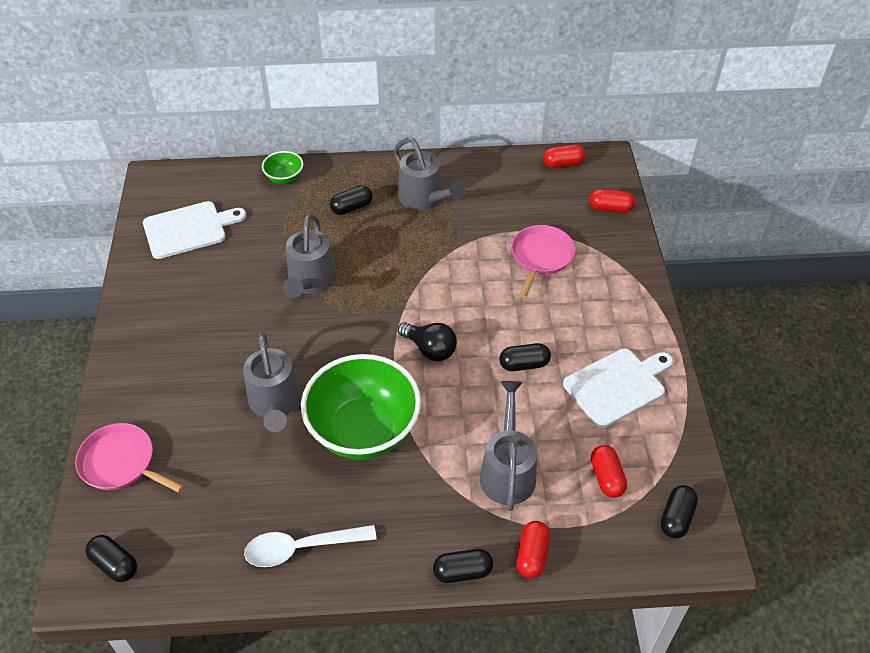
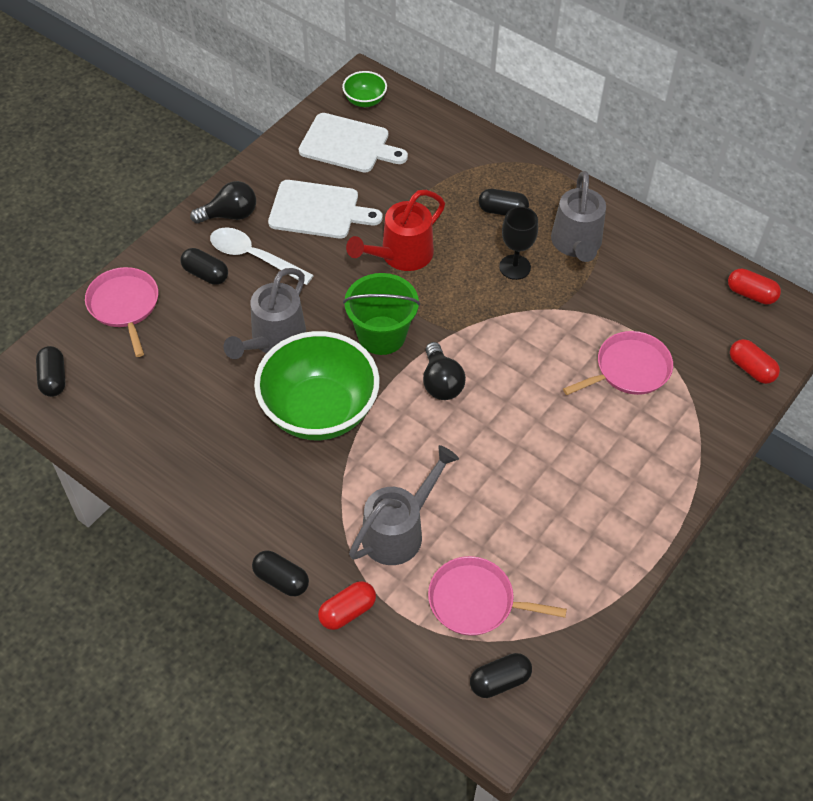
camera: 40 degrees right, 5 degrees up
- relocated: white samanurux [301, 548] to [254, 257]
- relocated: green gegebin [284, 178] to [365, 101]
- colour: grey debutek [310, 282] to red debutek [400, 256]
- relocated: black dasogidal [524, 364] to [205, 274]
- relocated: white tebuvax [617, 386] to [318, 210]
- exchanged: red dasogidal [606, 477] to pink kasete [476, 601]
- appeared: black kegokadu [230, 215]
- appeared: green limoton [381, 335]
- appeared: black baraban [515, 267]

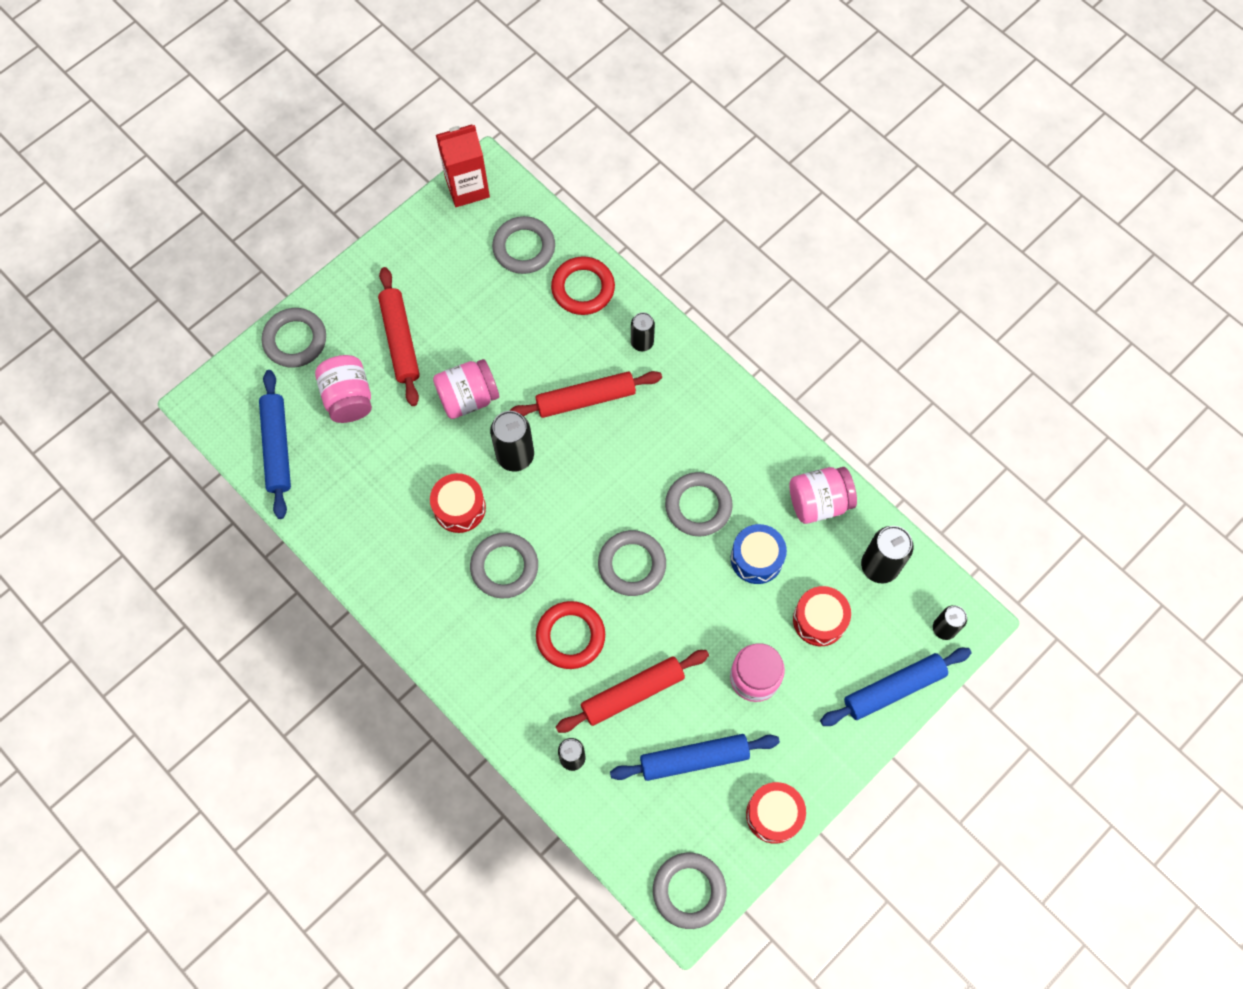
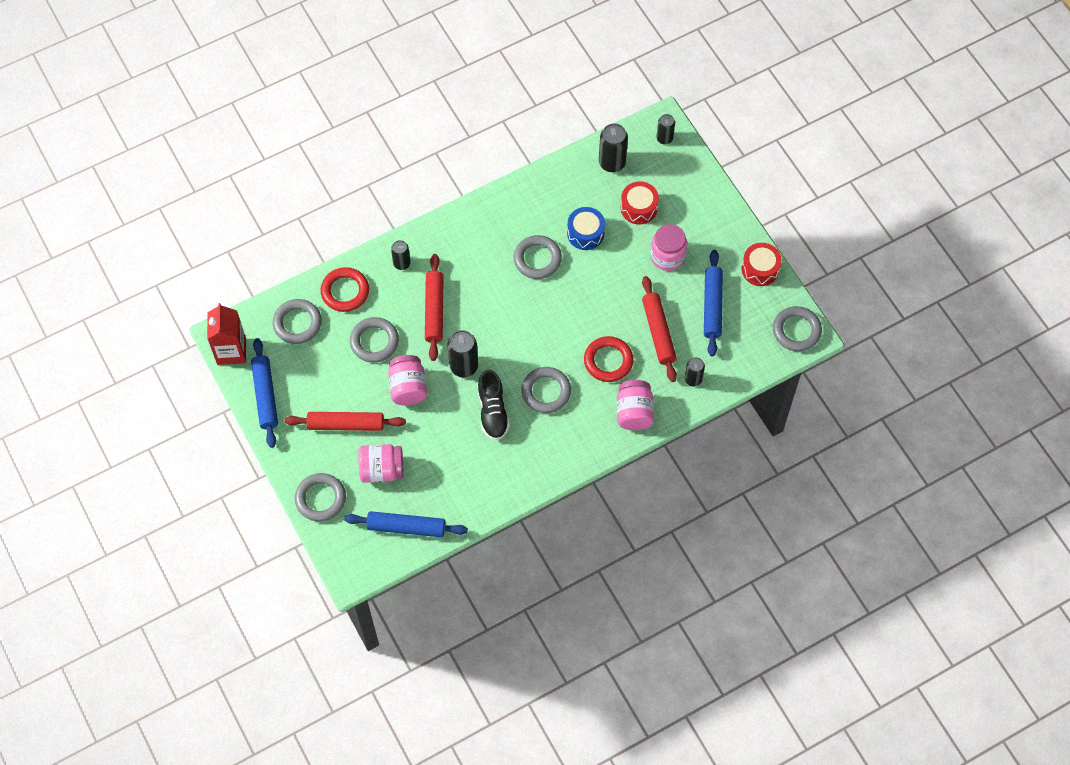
camera: 75 degrees left, 5 degrees down
- exchanged: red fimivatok [459, 508] to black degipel [493, 411]
- relocated: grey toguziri [632, 564] to [374, 342]
- relocated: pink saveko [819, 502] to [634, 412]
- relocated: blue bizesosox [893, 688] to [265, 396]

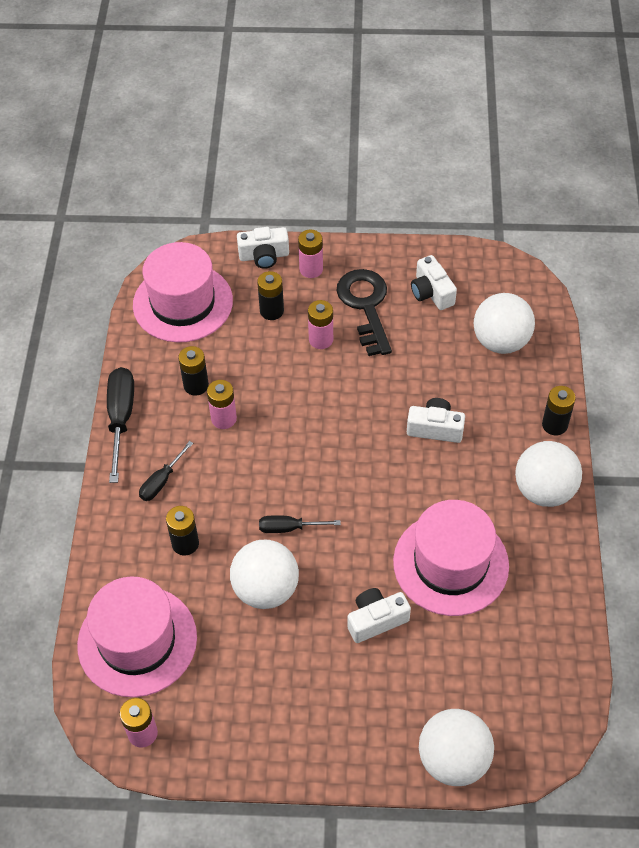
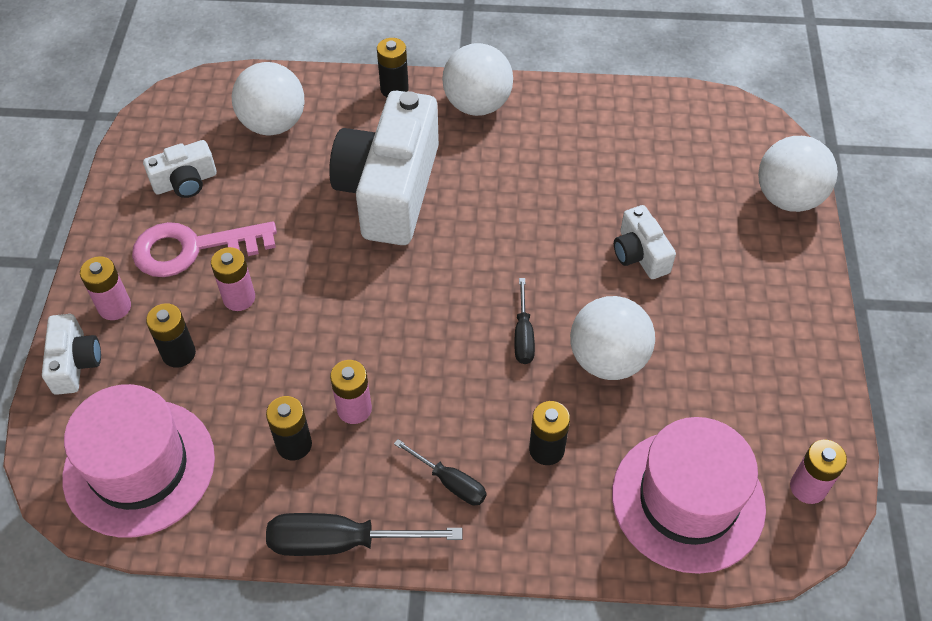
camera: 90 degrees left, 0 degrees up
- colour: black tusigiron [365, 306] to pink tusigiron [192, 249]
- missing: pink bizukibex [450, 563]
- size: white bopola [435, 428] = [390, 190] x2.15

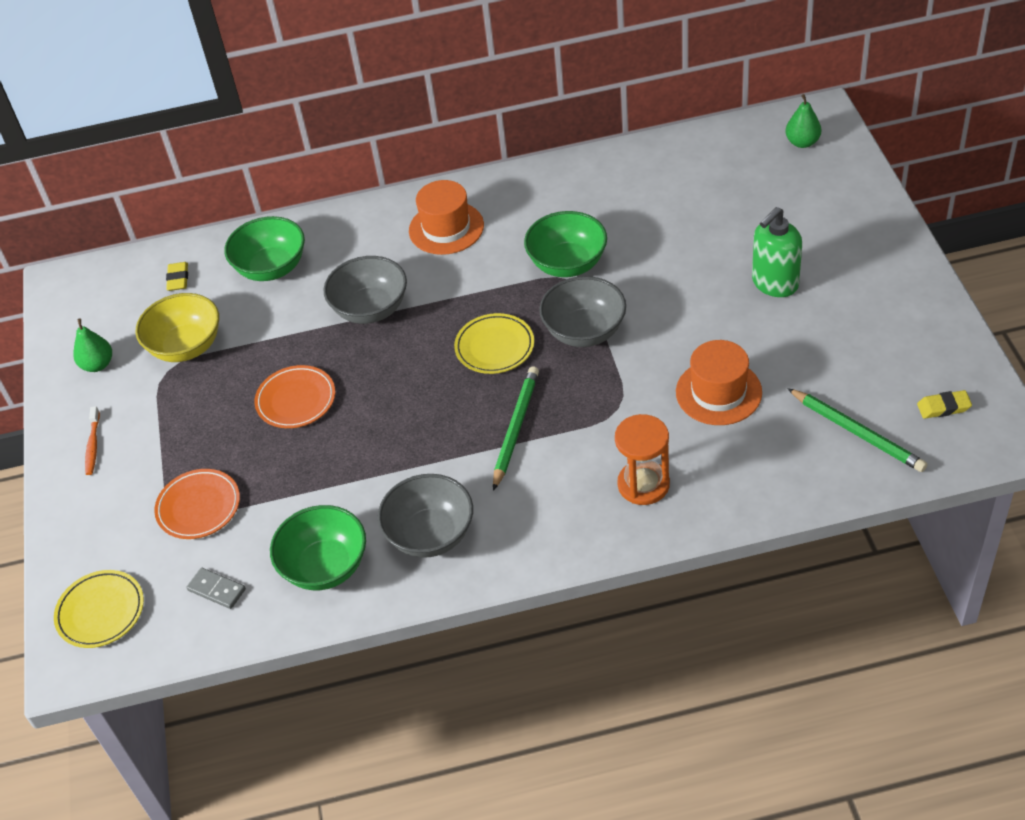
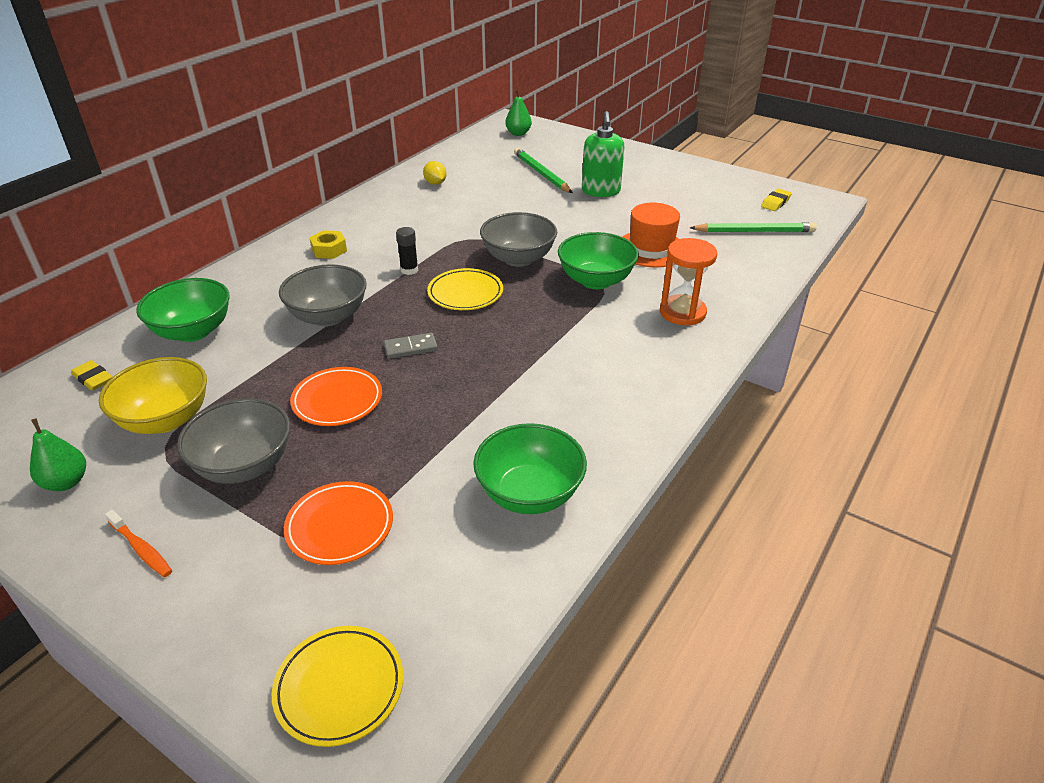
camera: 50 degrees left, 10 degrees down
- relocated: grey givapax [216, 590] to [411, 348]
- relocated: grey gegebin [430, 535] to [244, 465]
- exchanged: orange bizukibex [446, 228] to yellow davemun [329, 250]
- relocated: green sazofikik [515, 428] to [541, 173]
- relocated: green gegebin [567, 264] to [596, 280]
- appeared: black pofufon [409, 270]
- appeared: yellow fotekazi [435, 183]

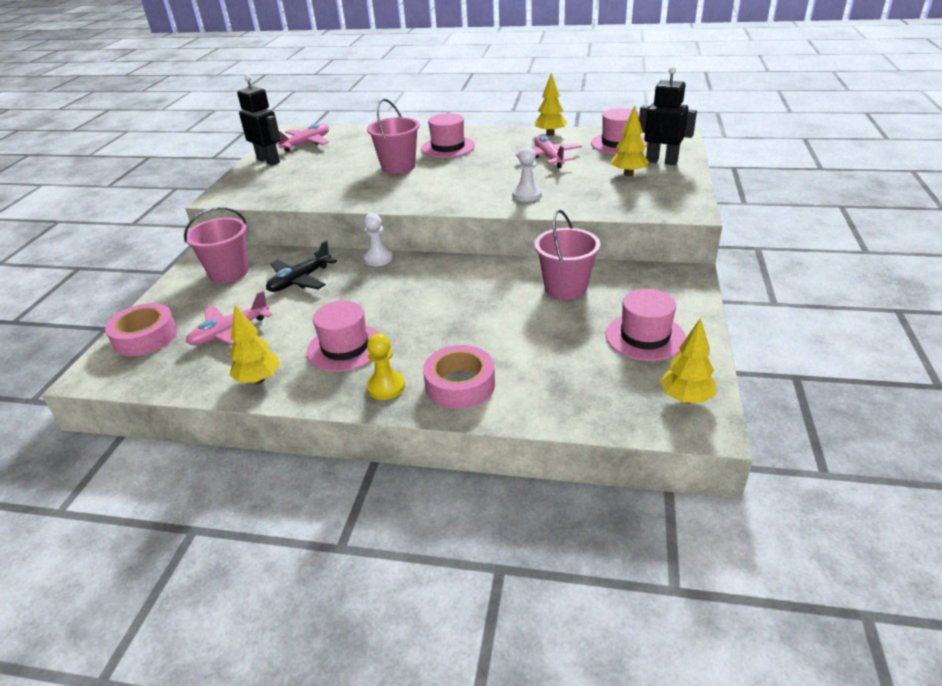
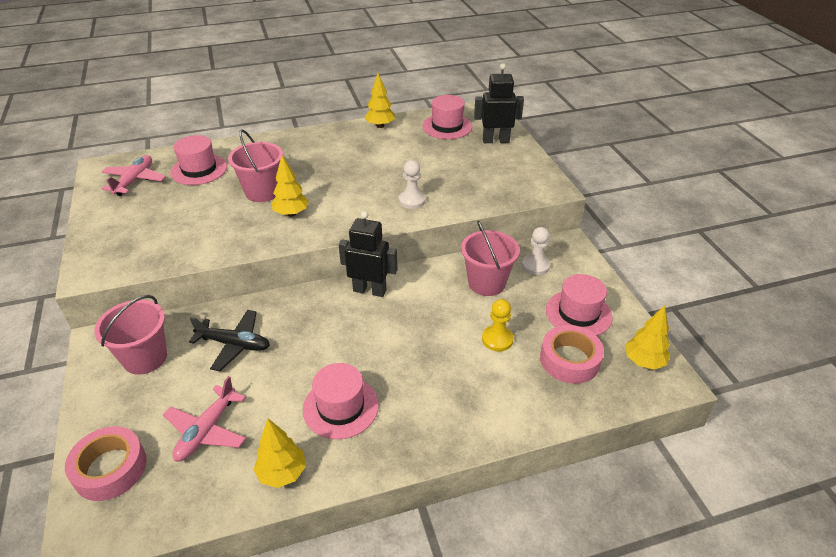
camera: 30 degrees left, 5 degrees up
- relocated: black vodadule [268, 161] to [370, 290]
- spun: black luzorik [300, 280] = [234, 344] 90 degrees counterclockwise
- relocated: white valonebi [378, 258] to [535, 265]
- relocated: yellow valonebi [386, 387] to [497, 339]
- relocated: pink bizukibex [448, 147] to [199, 170]
- relocated: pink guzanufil [460, 385] to [569, 360]
- missing: pink luzorik [549, 158]
- relocated: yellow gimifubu [628, 174] to [291, 213]

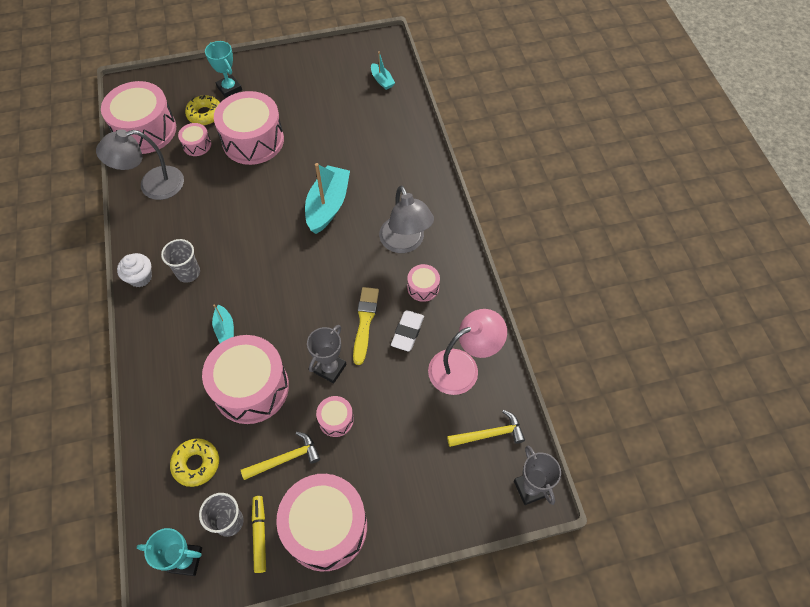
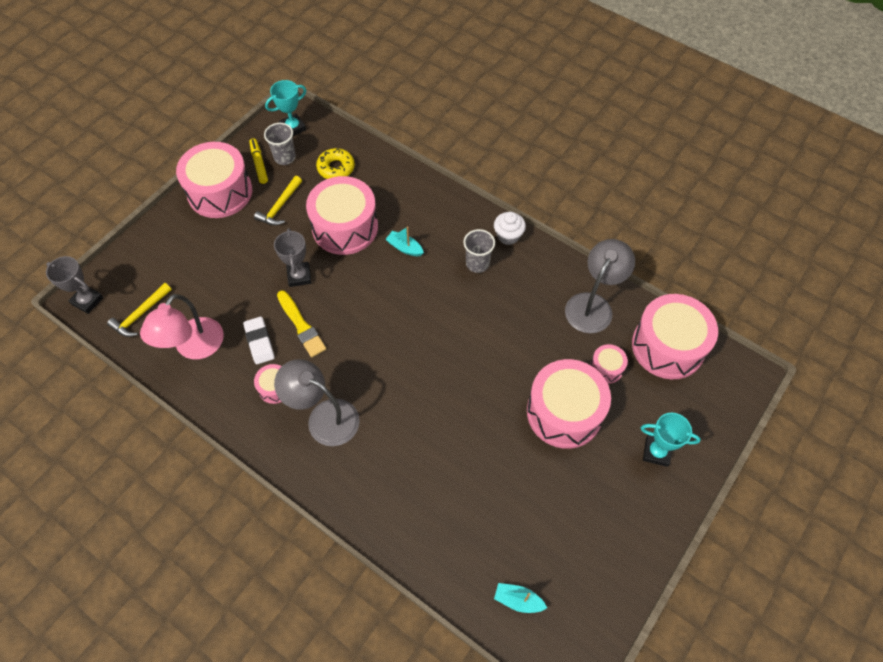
camera: 140 degrees right, 0 degrees up
- missing: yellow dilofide [205, 114]
- spun: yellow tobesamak [260, 535] = [259, 164] 150 degrees counterclockwise
- missing: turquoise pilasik [328, 205]
- missing: pink fimivatok [336, 420]

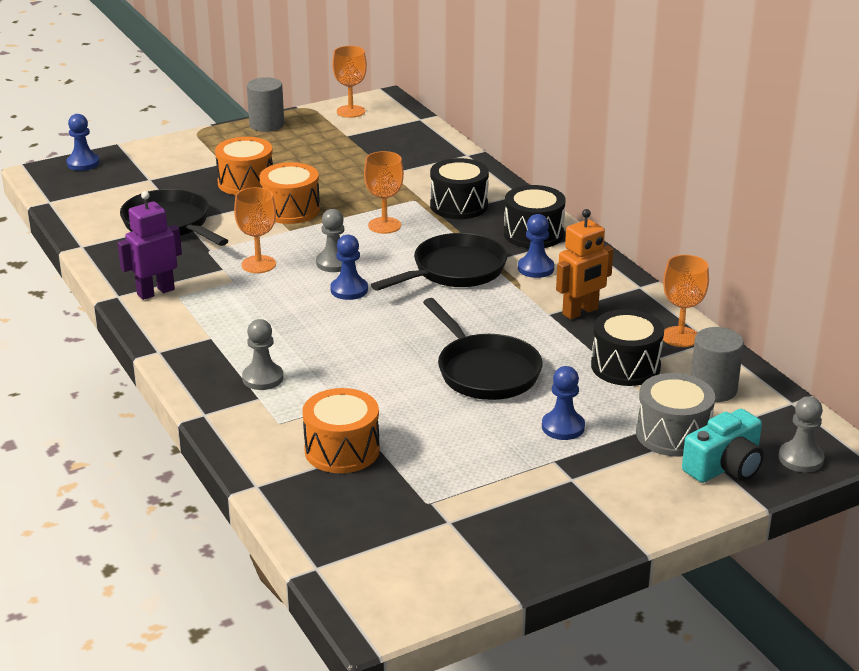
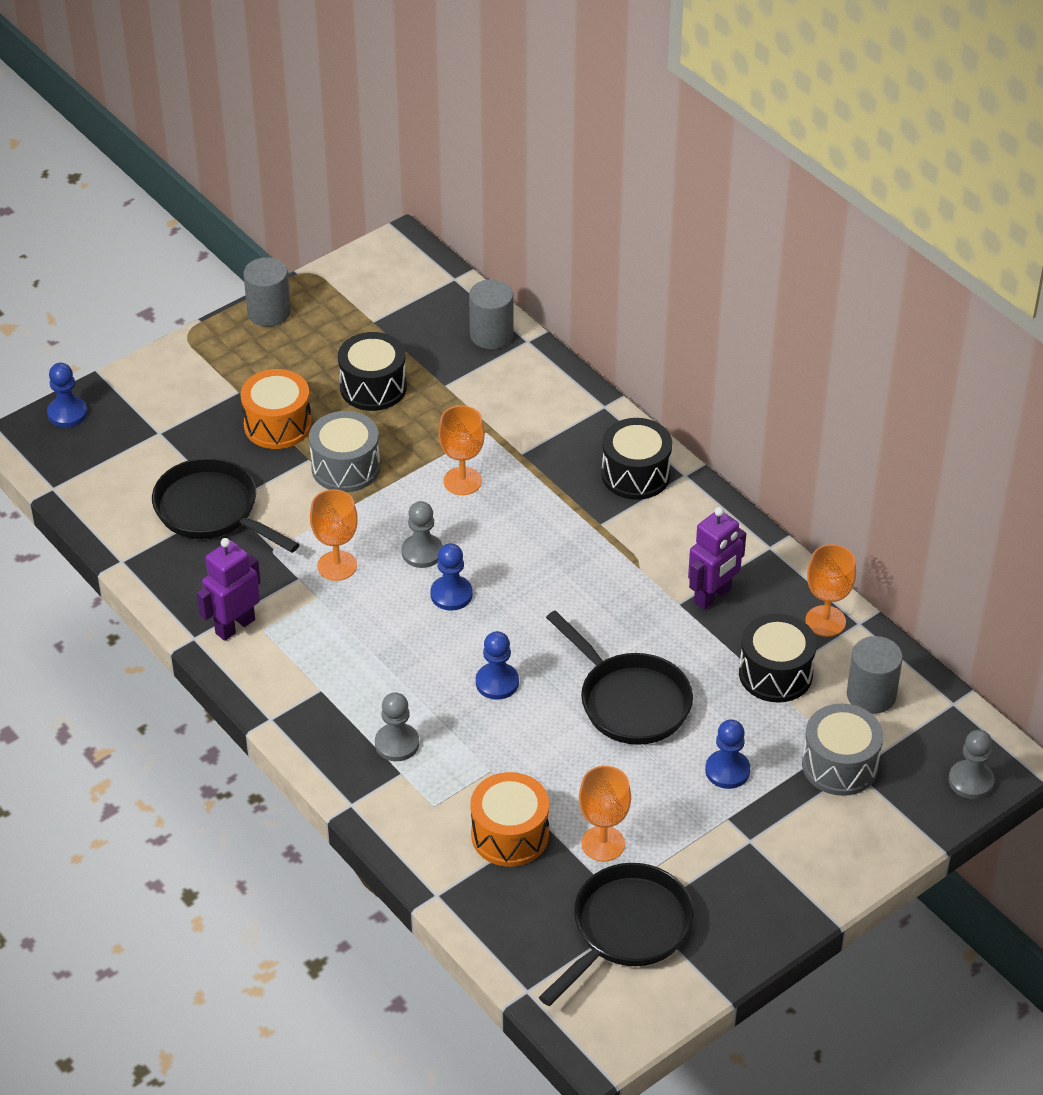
camera: 10 degrees left, 15 degrees up
- colour: orange fimivatok [290, 210] to grey fimivatok [346, 467]
- relocated: orange baraban [350, 111] to [603, 844]
- relocated: black kasete [454, 271] to [626, 929]
- relocated: black fimivatok [459, 205] to [373, 387]
- relocated: blue valonebi [536, 268] to [497, 682]
- colour: orange vodadule [580, 312] to purple vodadule [713, 596]
- missing: turquoise bopola [725, 466]
- appeared: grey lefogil [491, 335]

